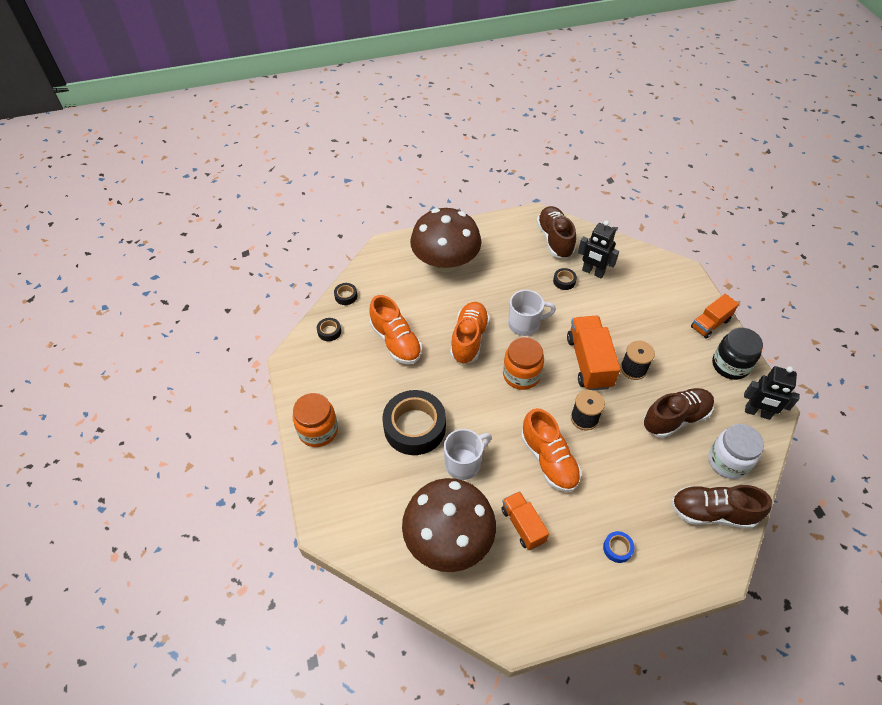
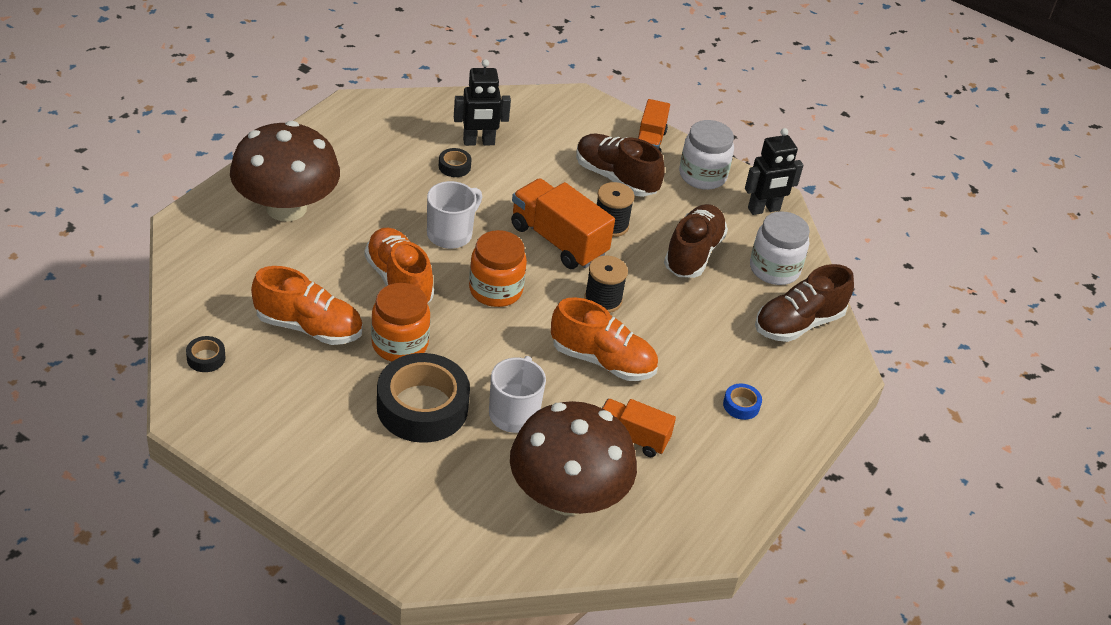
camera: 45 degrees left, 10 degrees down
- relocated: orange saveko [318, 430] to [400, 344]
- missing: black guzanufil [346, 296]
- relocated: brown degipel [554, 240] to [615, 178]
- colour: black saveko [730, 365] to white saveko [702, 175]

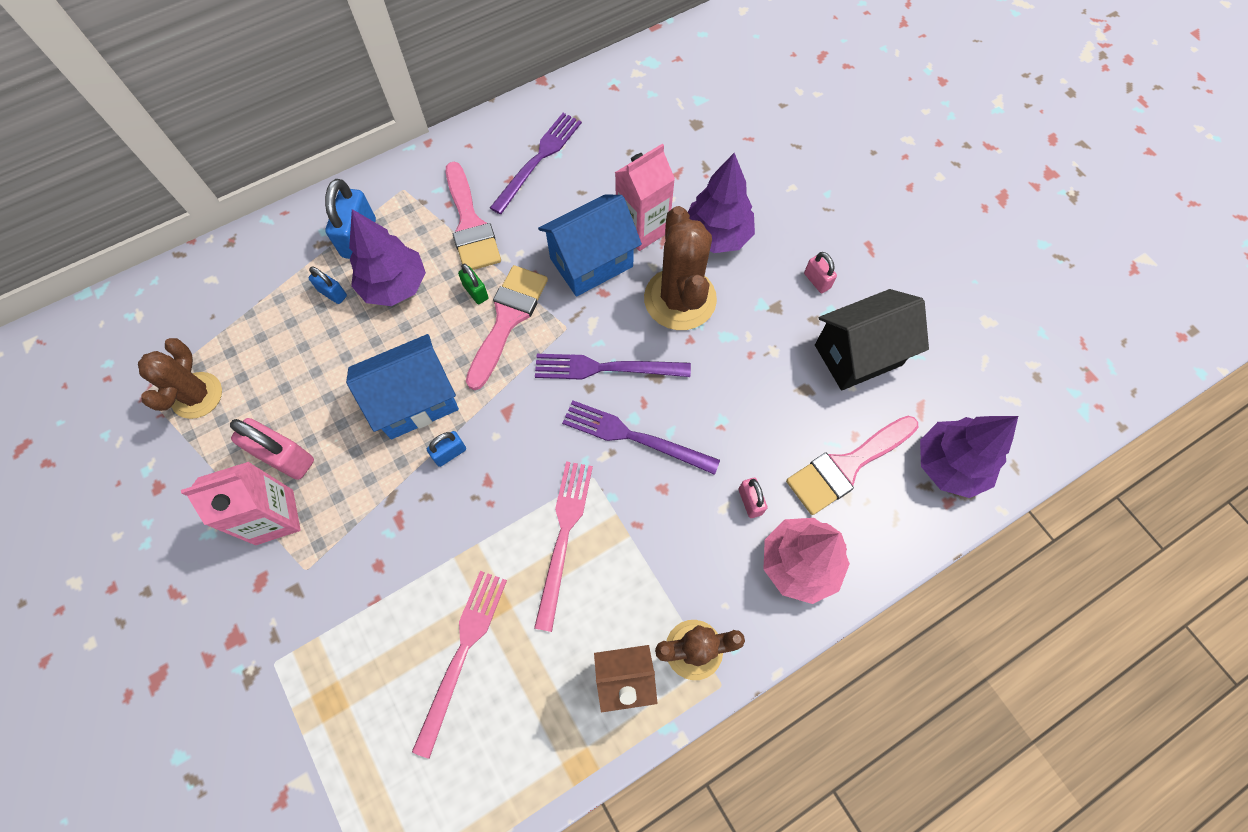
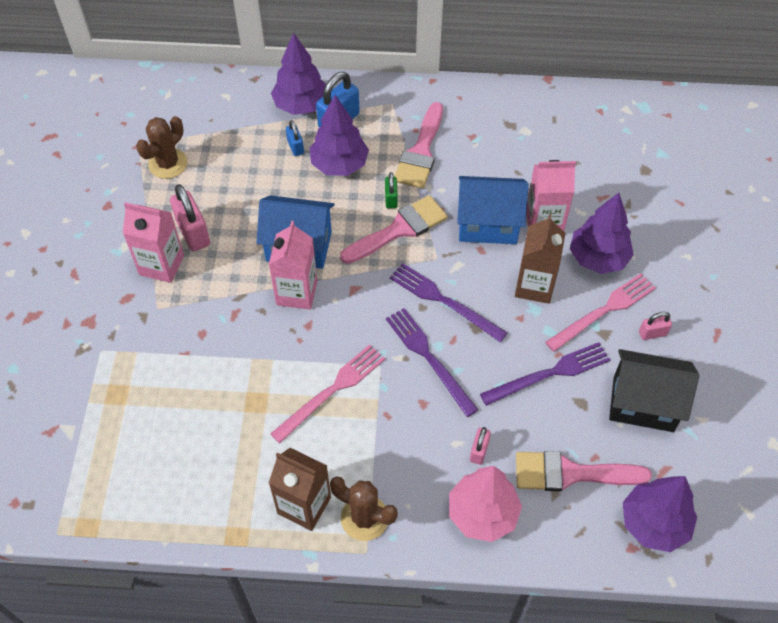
camera: 35 degrees right, 10 degrees down
- relocated: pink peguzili [462, 653] to [604, 311]
- exchanged: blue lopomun [450, 453] to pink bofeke [297, 292]
- relocated: purple peguzili [538, 160] to [549, 373]
- exchanged: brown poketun [680, 299] to brown bofeke [534, 286]
- spun: pink lopomun [816, 281] = [652, 333] 75 degrees clockwise
- appeared: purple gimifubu [301, 105]

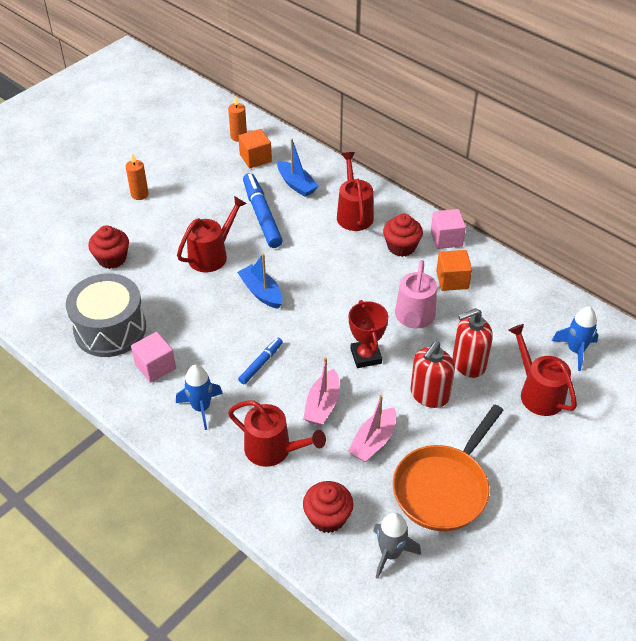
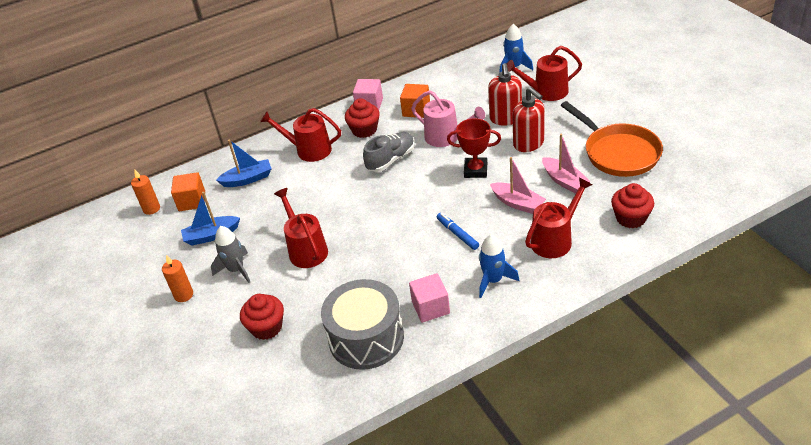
camera: 65 degrees left, 5 degrees down
- relocated: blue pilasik [261, 292] to [211, 235]
- missing: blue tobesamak [262, 215]
- relocated: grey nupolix [390, 553] to [236, 270]
- appeared: grey degipel [391, 159]

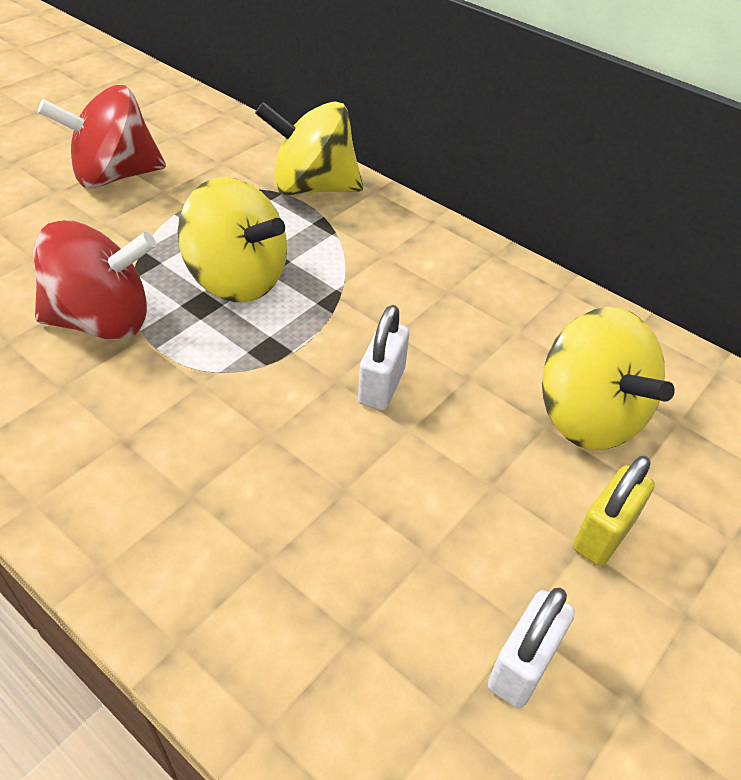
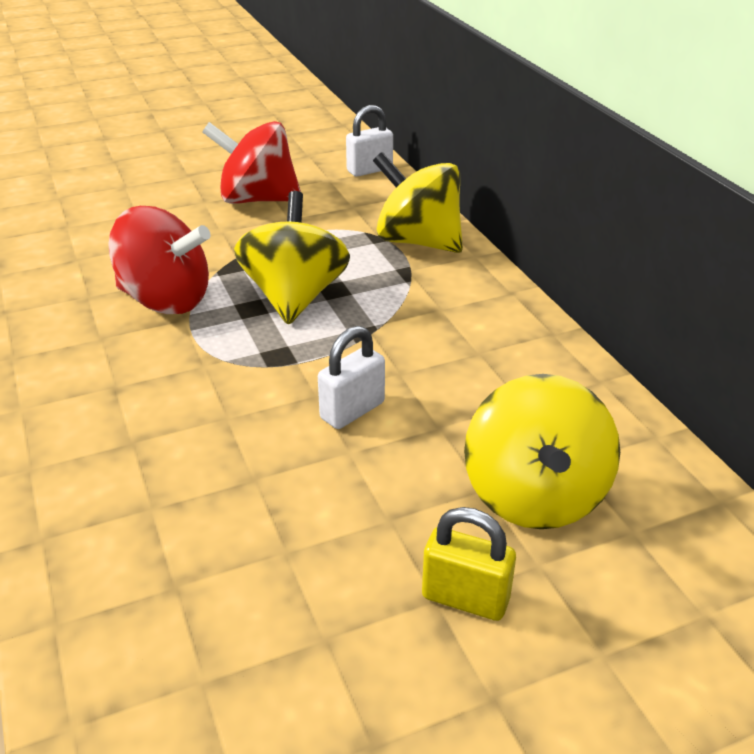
camera: 30 degrees right, 10 degrees down
- spun: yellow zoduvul [237, 280] = [294, 297] 150 degrees counterclockwise
- relocated: white lopomun [522, 665] to [369, 170]
- spun: yellow lopomun [603, 534] = [465, 598] 45 degrees clockwise

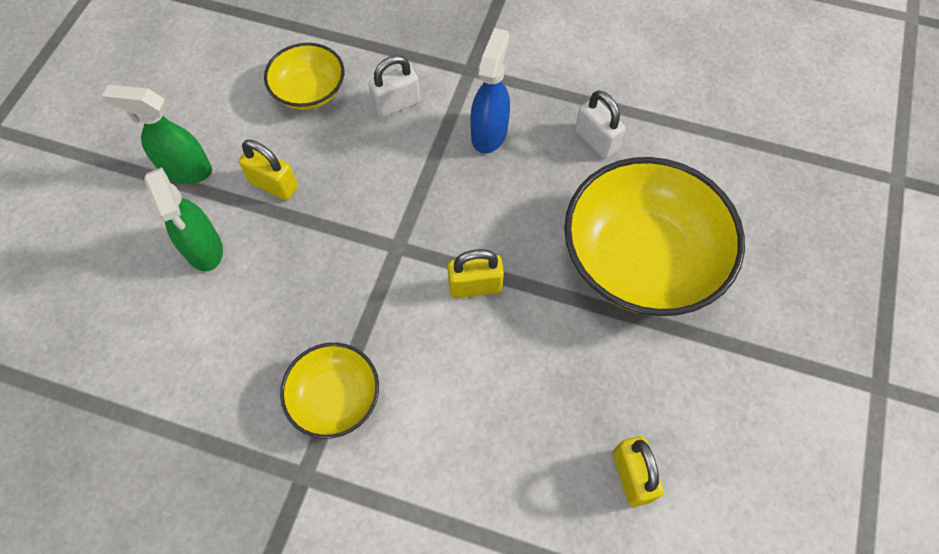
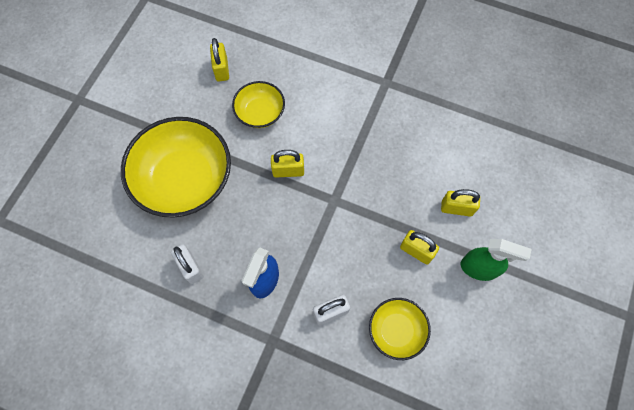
camera: 175 degrees left, 5 degrees up
- exchanged: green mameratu [204, 249] to yellow lopomun [456, 208]
- relocated: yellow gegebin [335, 398] to [260, 113]

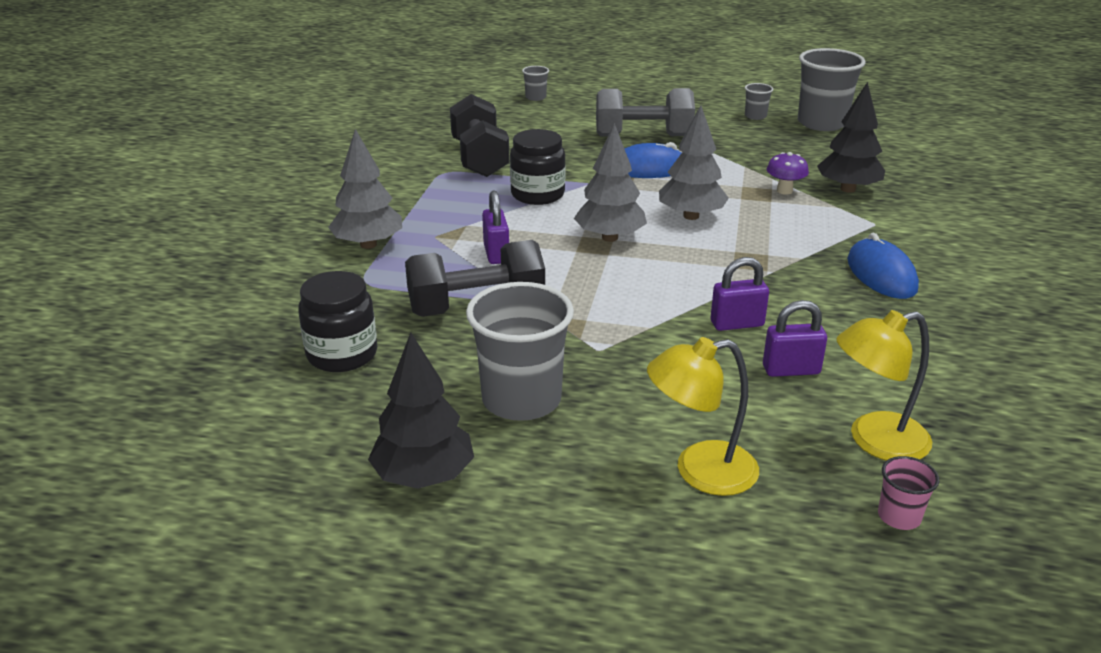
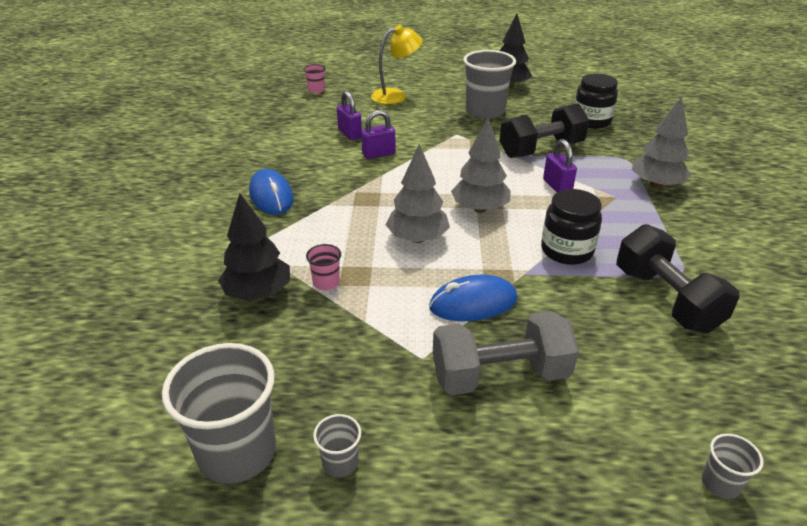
camera: 170 degrees right, 5 degrees up
- spun: purple lopomun [791, 370] = [350, 134] 75 degrees clockwise
- exchanged: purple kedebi [784, 191] to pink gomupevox [326, 283]
- missing: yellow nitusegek [874, 441]

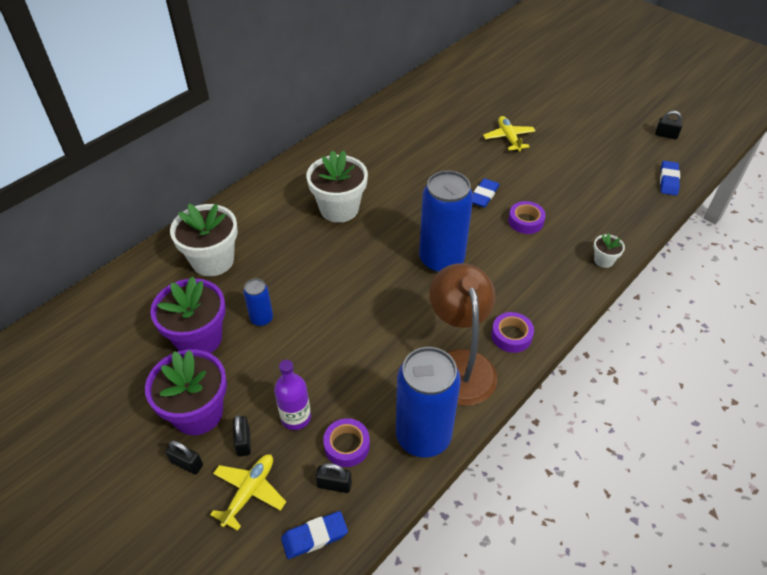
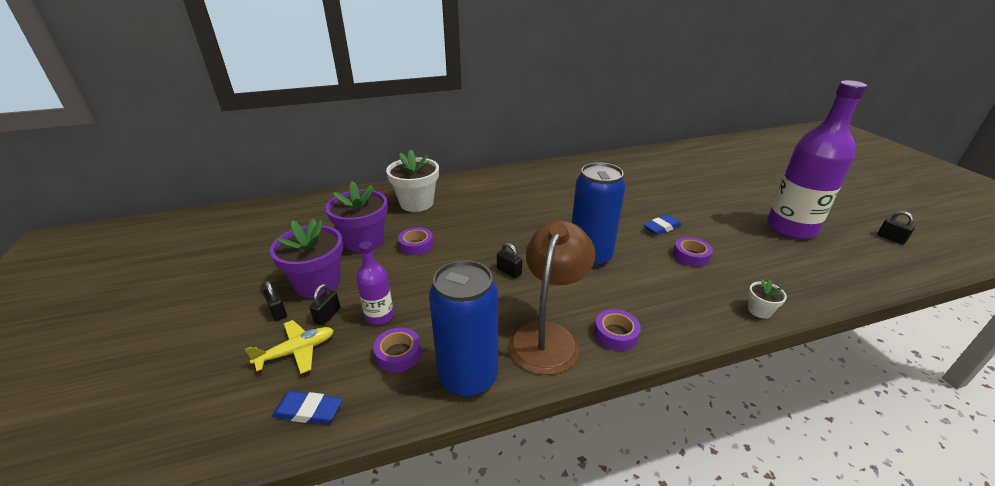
camera: 30 degrees right, 15 degrees down
- exchanged: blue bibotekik [261, 319] to purple guzanufil [416, 245]
- missing: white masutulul [339, 209]
- relocated: black lopomun [334, 485] to [509, 271]
- missing: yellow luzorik [508, 138]
- missing: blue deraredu [668, 180]
- appeared: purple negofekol [791, 228]

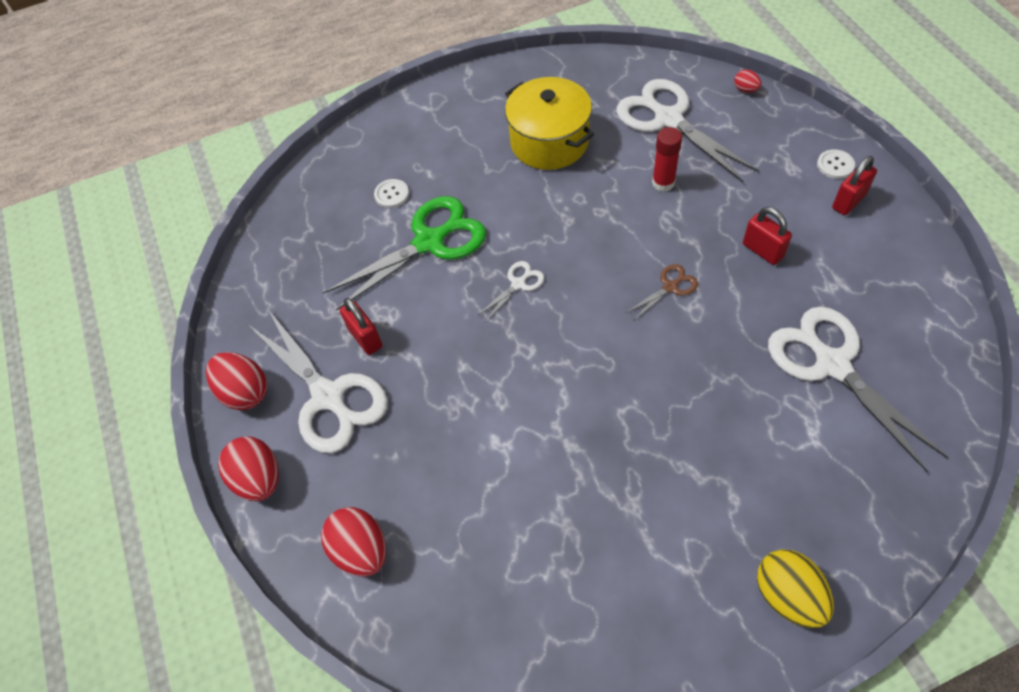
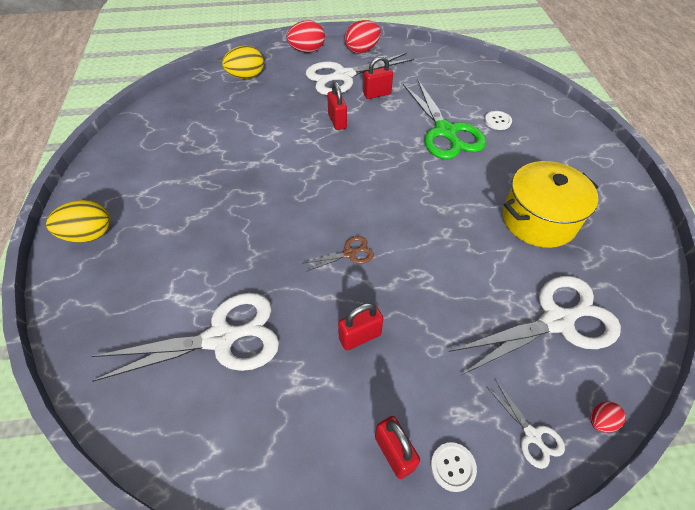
camera: 100 degrees right, 5 degrees down
- colour: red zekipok [361, 550] to yellow zekipok [246, 76]
- relocated: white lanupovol [518, 284] to [532, 435]
- spun: brown lanupovol [670, 287] = [349, 253] 90 degrees counterclockwise
- missing: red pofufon [663, 183]
- appeared: red lopomun [337, 121]

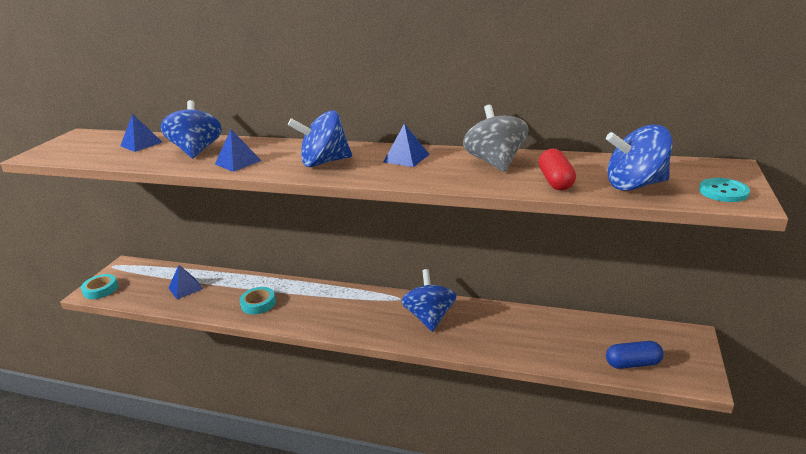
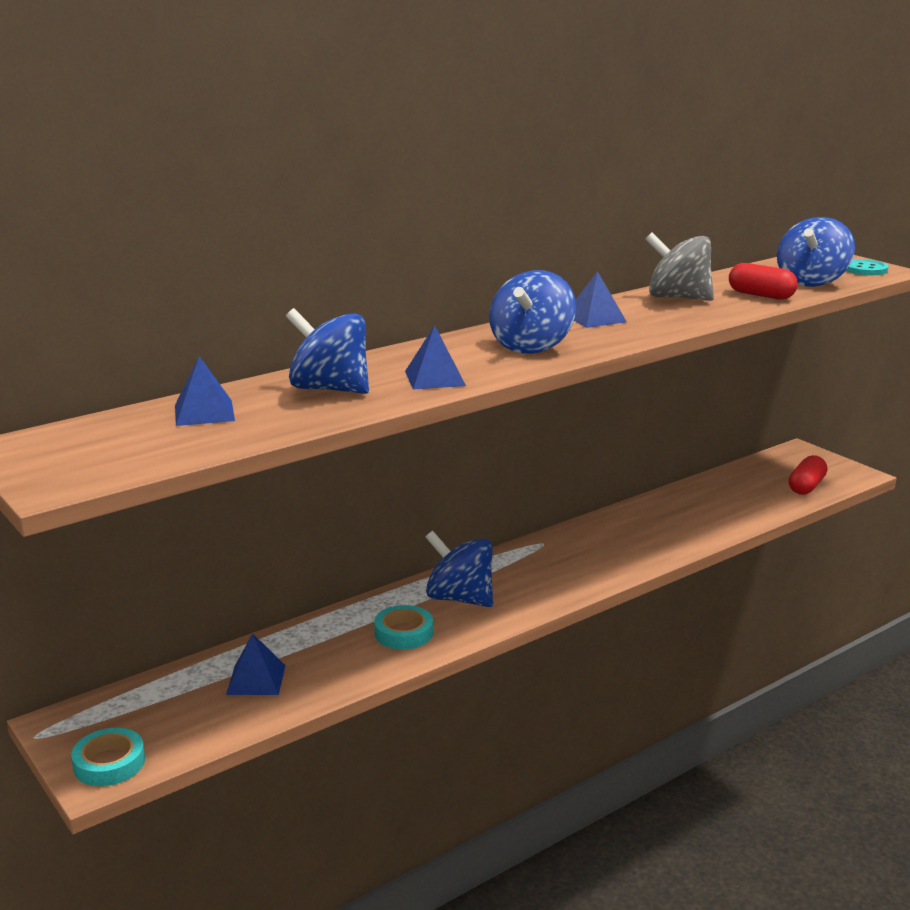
camera: 55 degrees left, 5 degrees down
- relocated: blue zoduvul [429, 317] to [460, 598]
- colour: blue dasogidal [633, 363] to red dasogidal [806, 486]

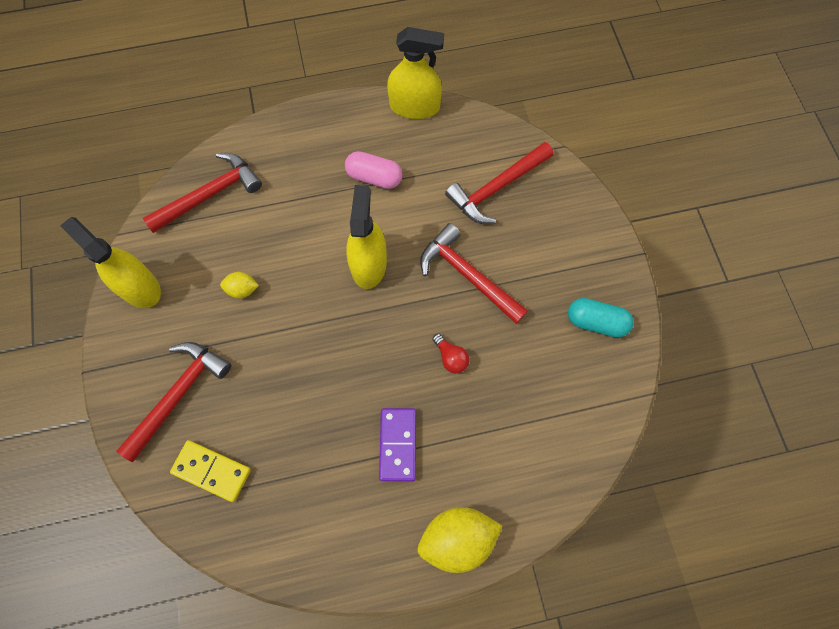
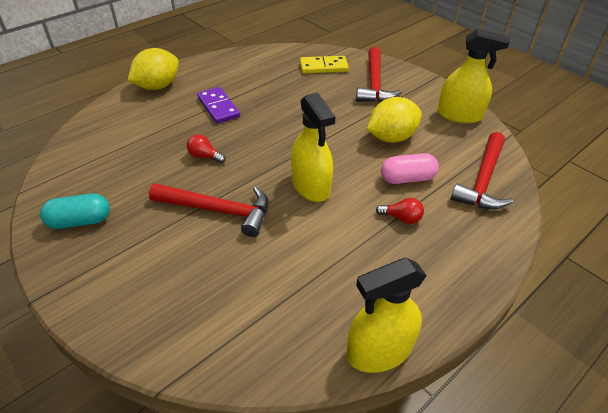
camera: 150 degrees right, 25 degrees down
- size: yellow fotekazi [242, 290] = [391, 137] x1.97
- relocated: pink dasogidal [374, 177] to [407, 178]
- missing: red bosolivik [497, 188]
- appeared: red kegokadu [401, 218]

